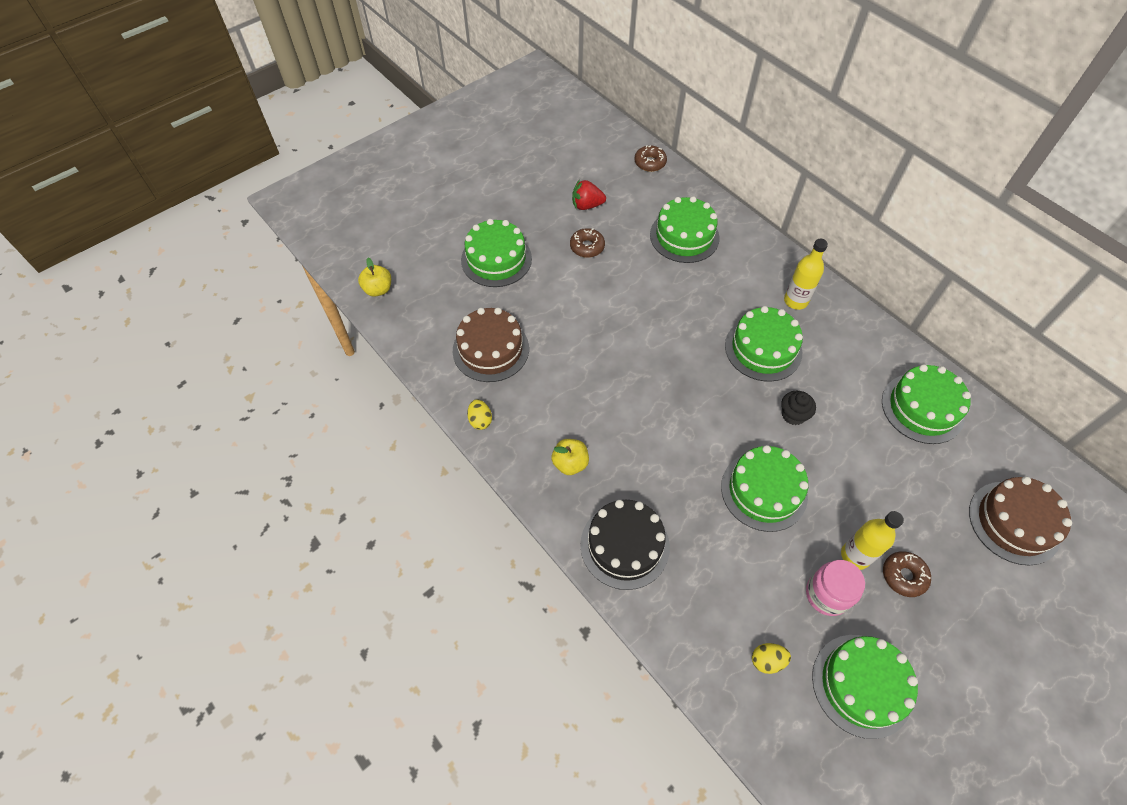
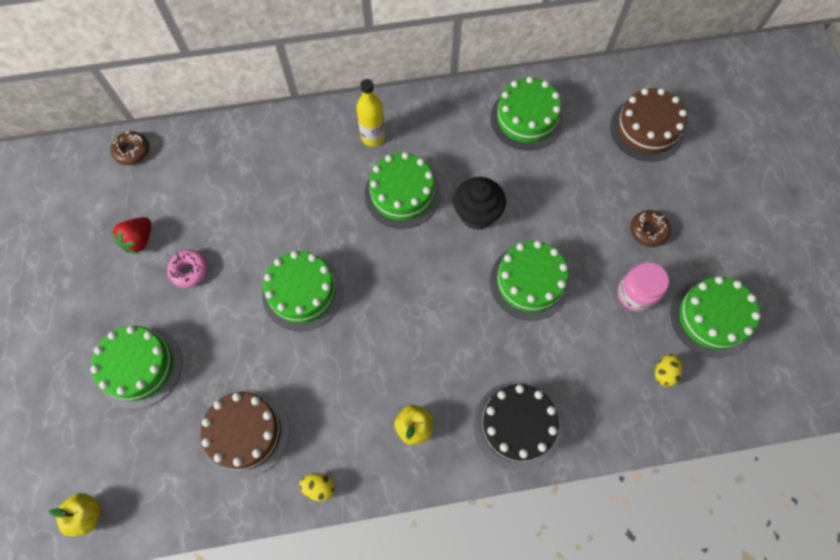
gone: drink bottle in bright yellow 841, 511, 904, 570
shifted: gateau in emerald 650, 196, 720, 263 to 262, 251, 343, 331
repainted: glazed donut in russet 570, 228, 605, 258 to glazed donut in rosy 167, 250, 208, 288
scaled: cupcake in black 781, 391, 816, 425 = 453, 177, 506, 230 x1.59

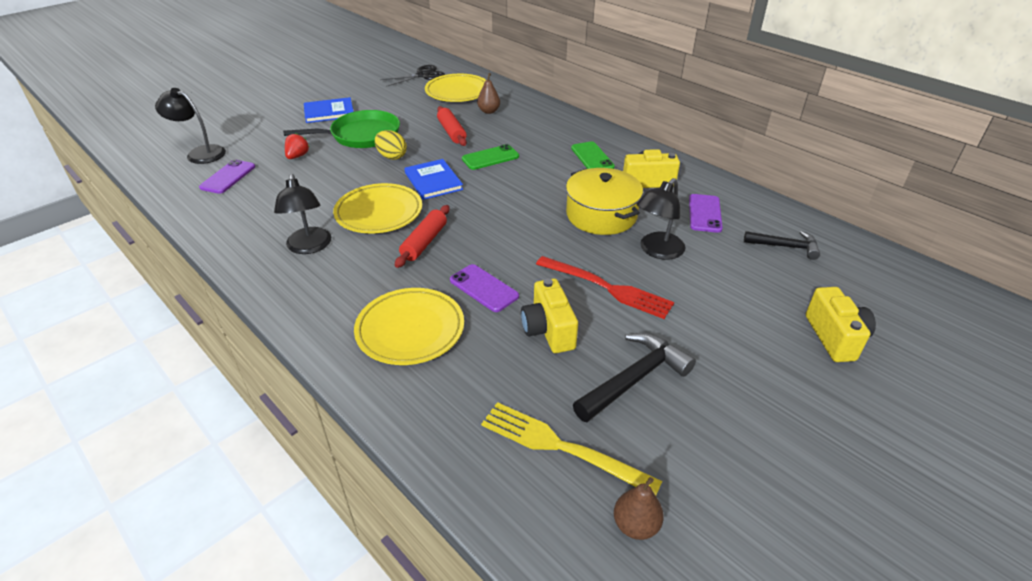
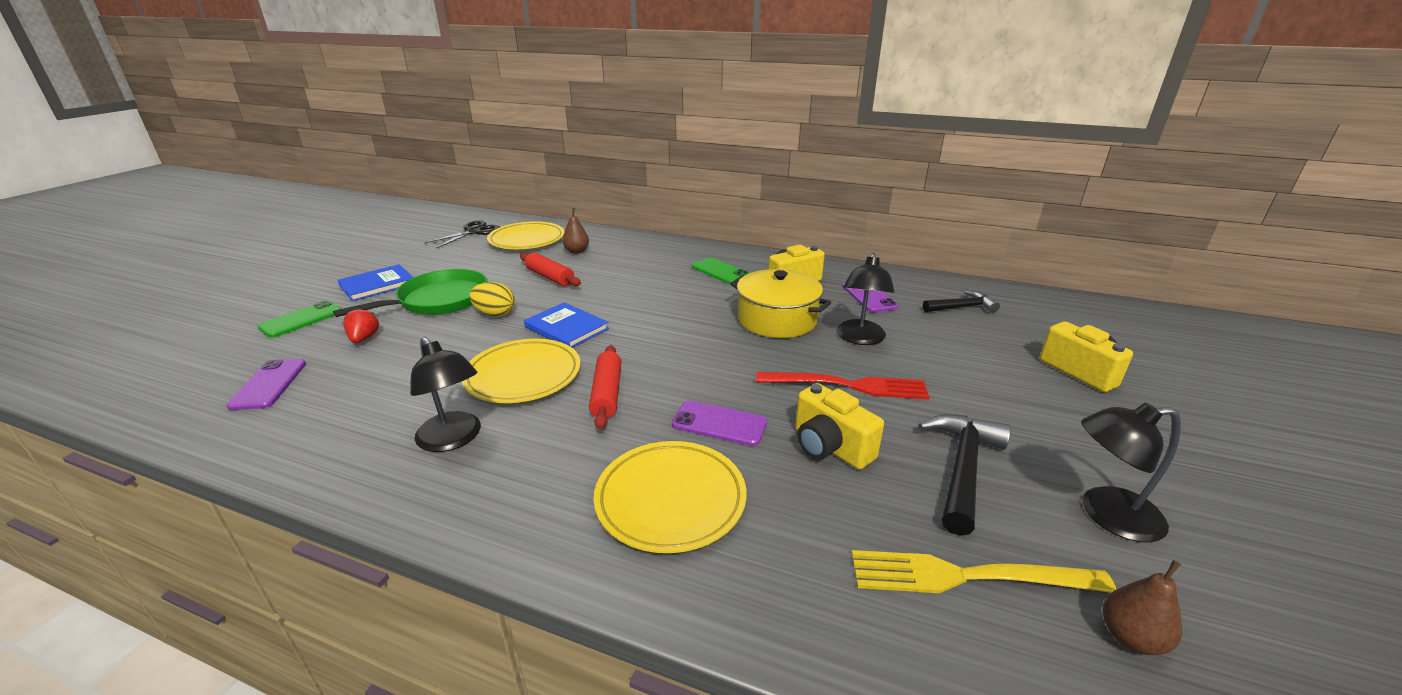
shifted: smartphone in emerald 462, 144, 519, 170 to 257, 301, 341, 338; lamp in black 155, 88, 226, 164 to 1081, 403, 1181, 543

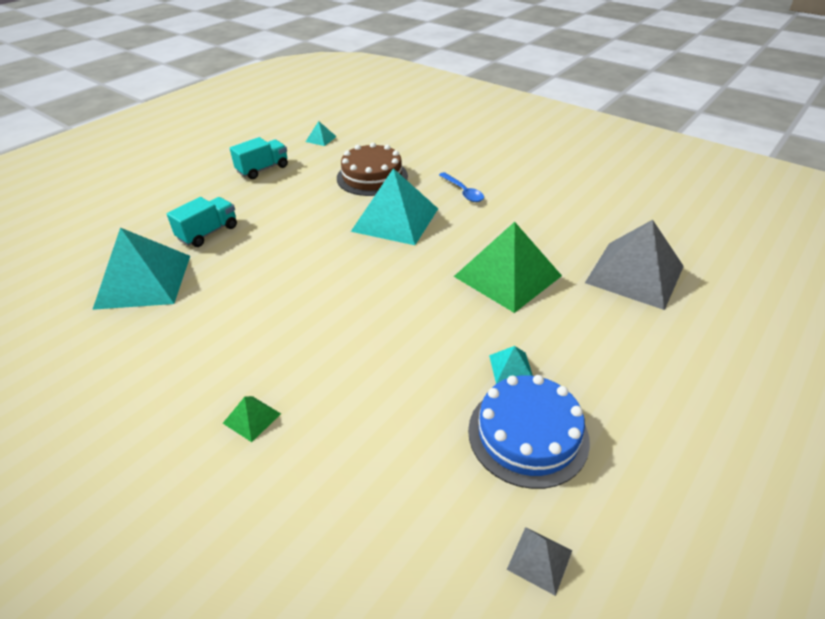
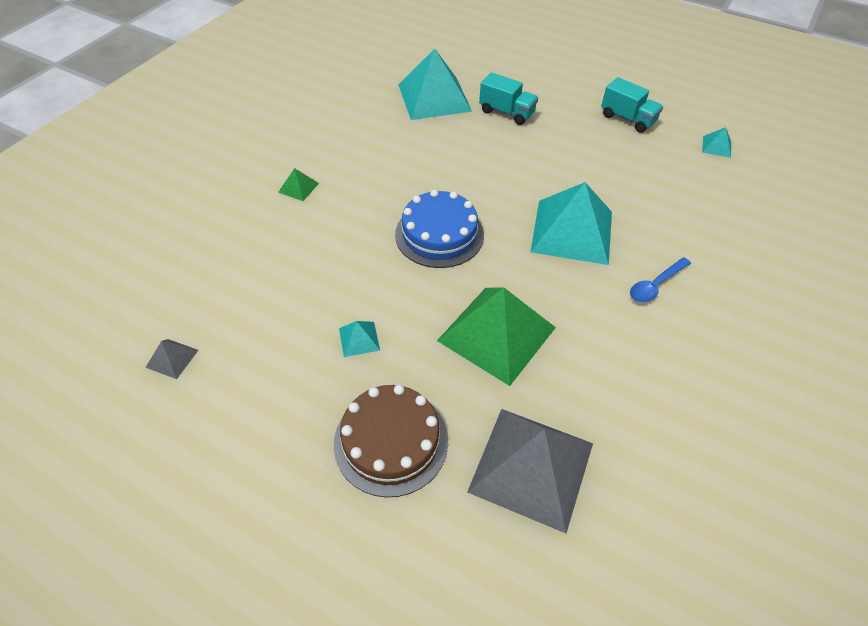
shifted: gateau in russet 337, 142, 408, 196 to 334, 385, 448, 497; gateau in cobalt 468, 375, 590, 489 to 395, 190, 484, 268

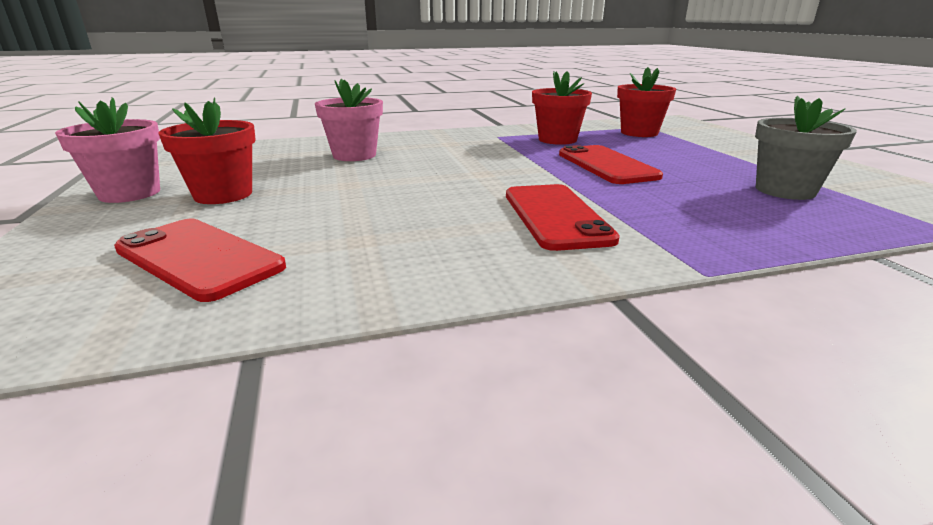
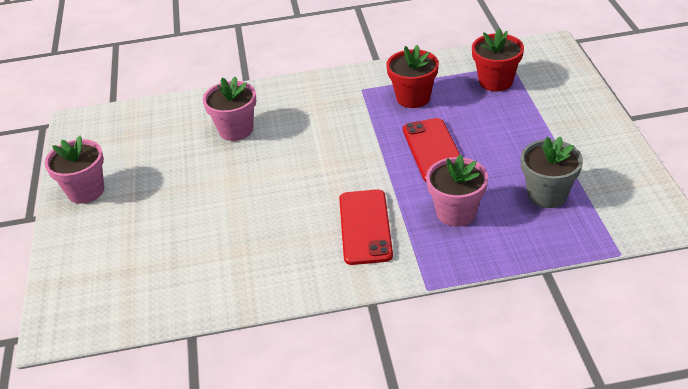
gone: smartphone in crimson 114, 219, 286, 302; flower pot in crimson 158, 98, 256, 204
new: flower pot in rosy 426, 154, 488, 227

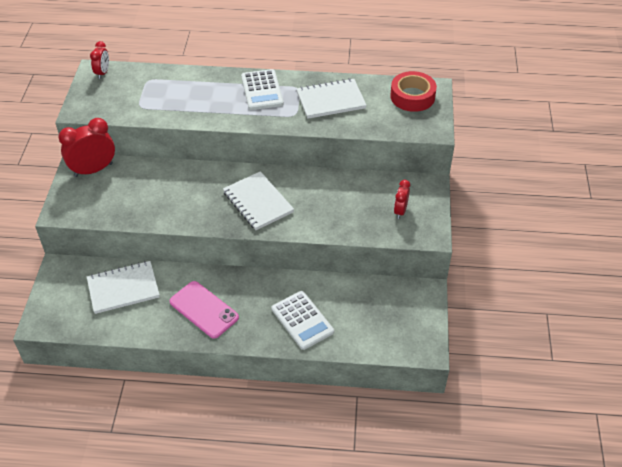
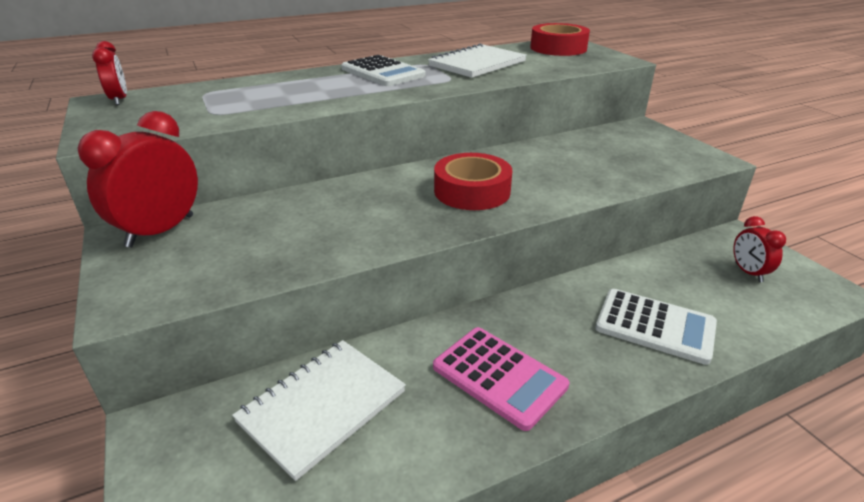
shifted: bedside clock in crimson 394, 180, 410, 219 to 733, 216, 786, 282
swapped: smartphone in rosy 169, 281, 239, 339 to adding machine in rosy 433, 327, 569, 431; exercise book in snow-white 223, 171, 294, 230 to roll of tape in crimson 434, 153, 512, 210

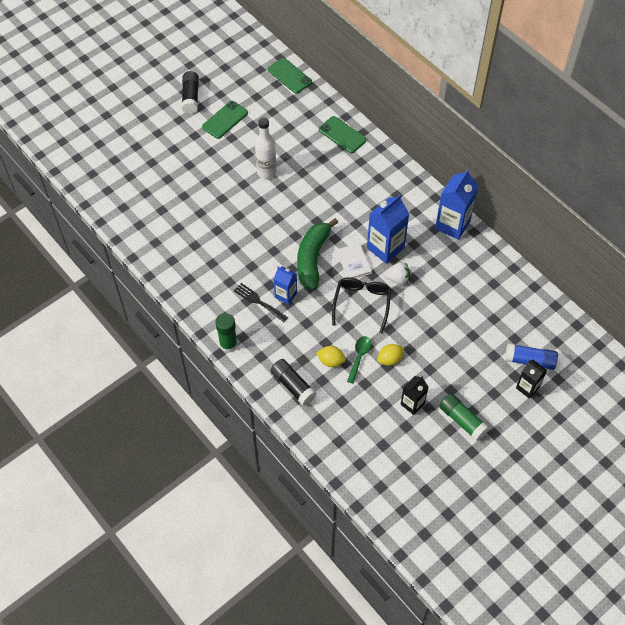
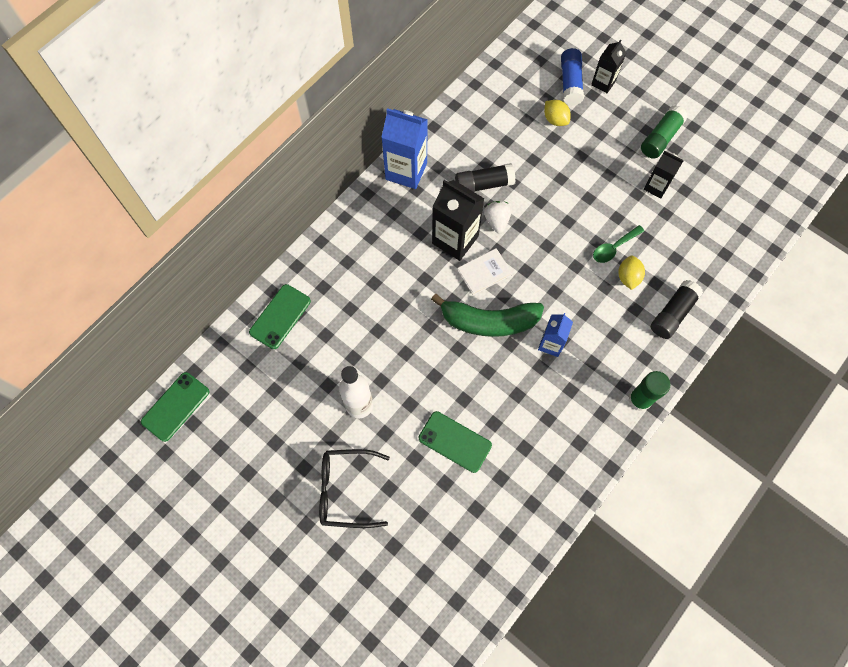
gone: table fork in black 234, 283, 288, 322
shifted: glasses in black 332, 277, 391, 334 to 319, 449, 390, 528; smartphone in emerald 202, 101, 248, 139 to 419, 411, 492, 473; glue stick in black 182, 71, 199, 114 to 455, 163, 516, 192; toy lemon in bright yellow 378, 344, 404, 366 to 544, 100, 571, 126
repainted: carton in cobalt 367, 195, 409, 264 to carton in black 432, 180, 485, 261
rotated: teaspoon in emerald 347, 336, 371, 384 = 593, 225, 644, 263 45 degrees counterclockwise

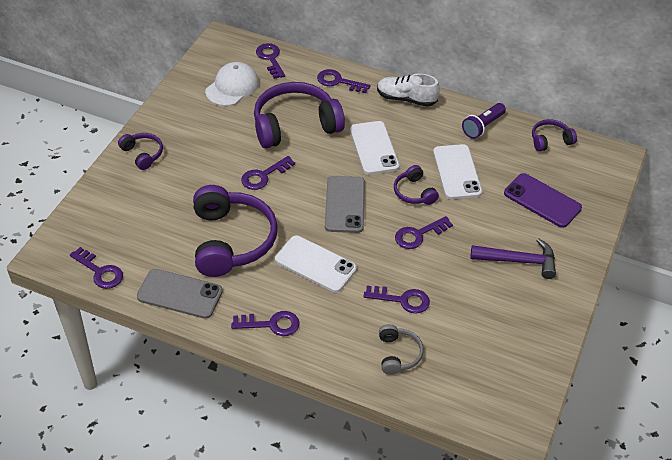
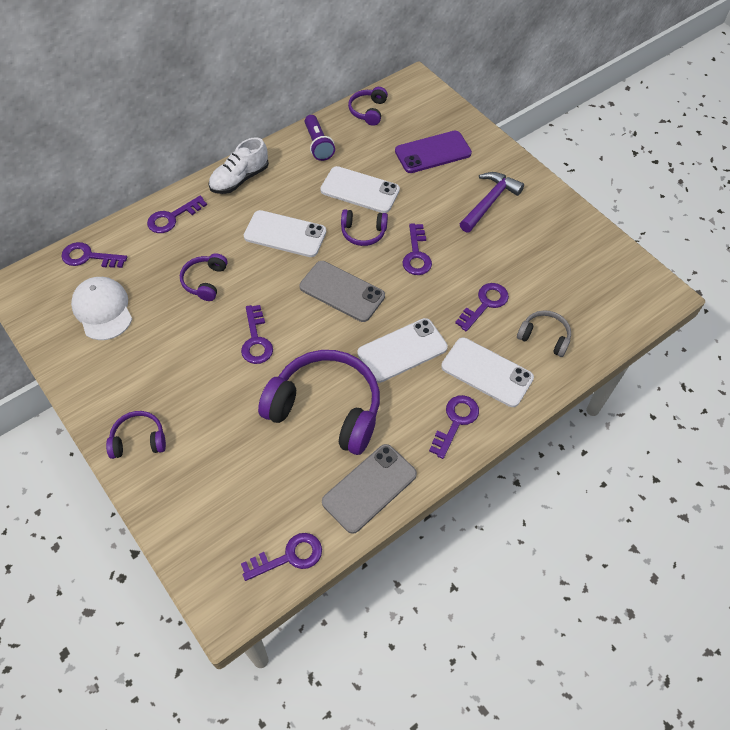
new: smartphone in snow-white 441, 338, 534, 407
scaled: headphones in purple 254, 82, 345, 148 = 180, 253, 228, 301 x0.48

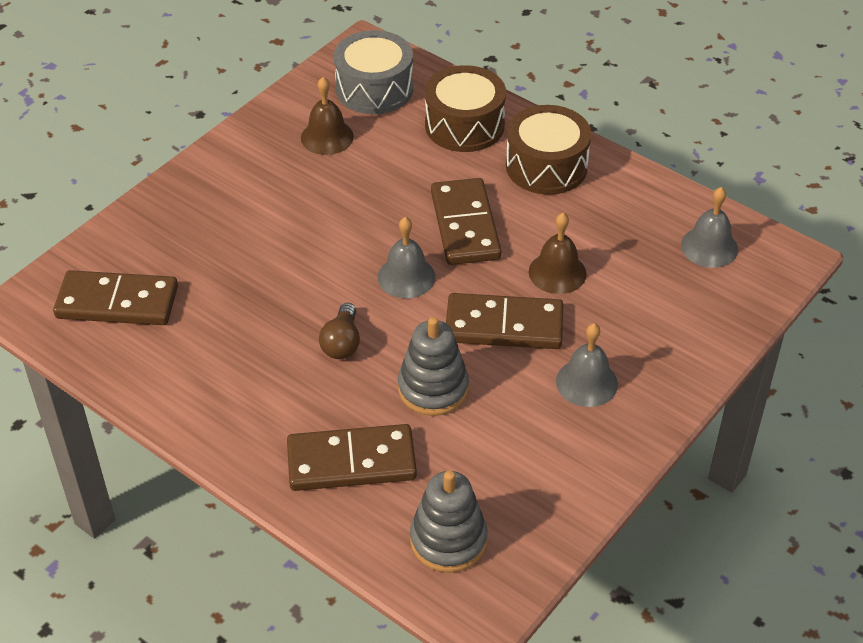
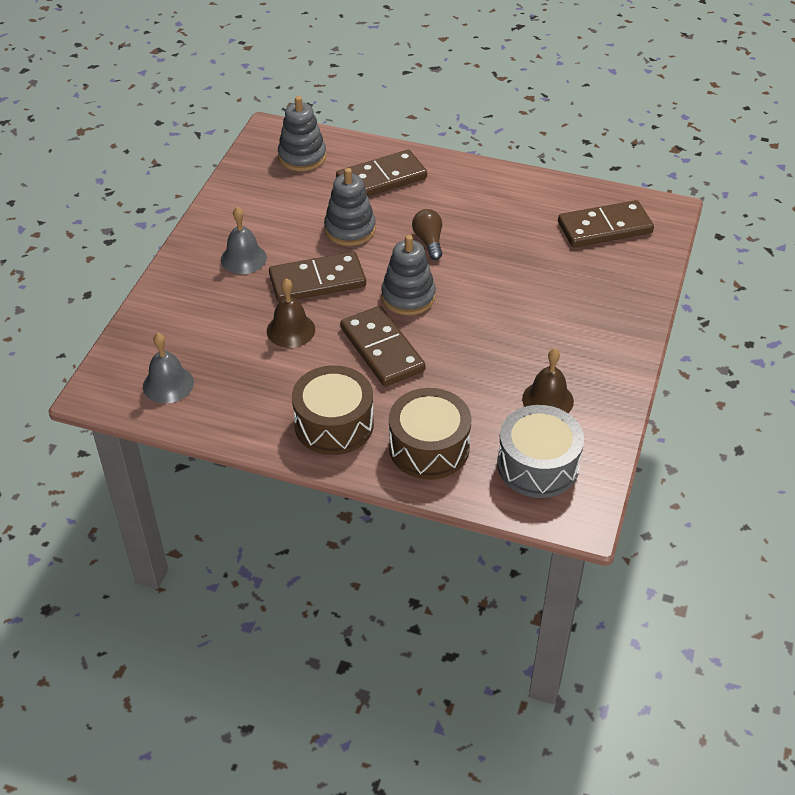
swapped: bell in grey 377, 217, 435, 298 to stacking rings in grey 381, 235, 436, 315

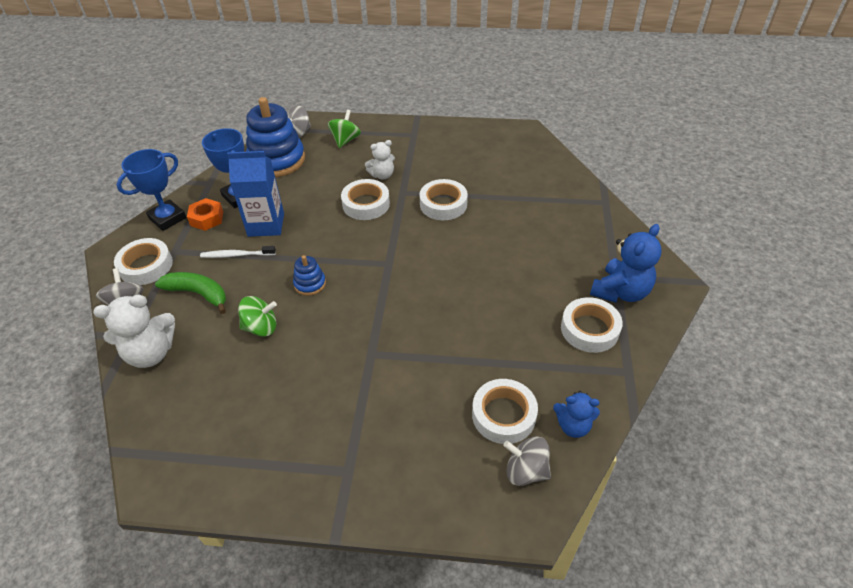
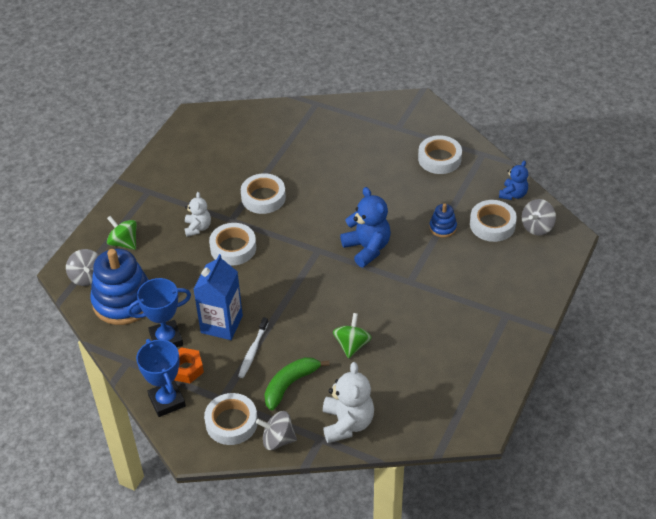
shifted: teddy bear in cobalt 590, 224, 661, 303 to 340, 187, 391, 267; stacking rings in cobalt 293, 255, 326, 296 to 429, 203, 457, 238

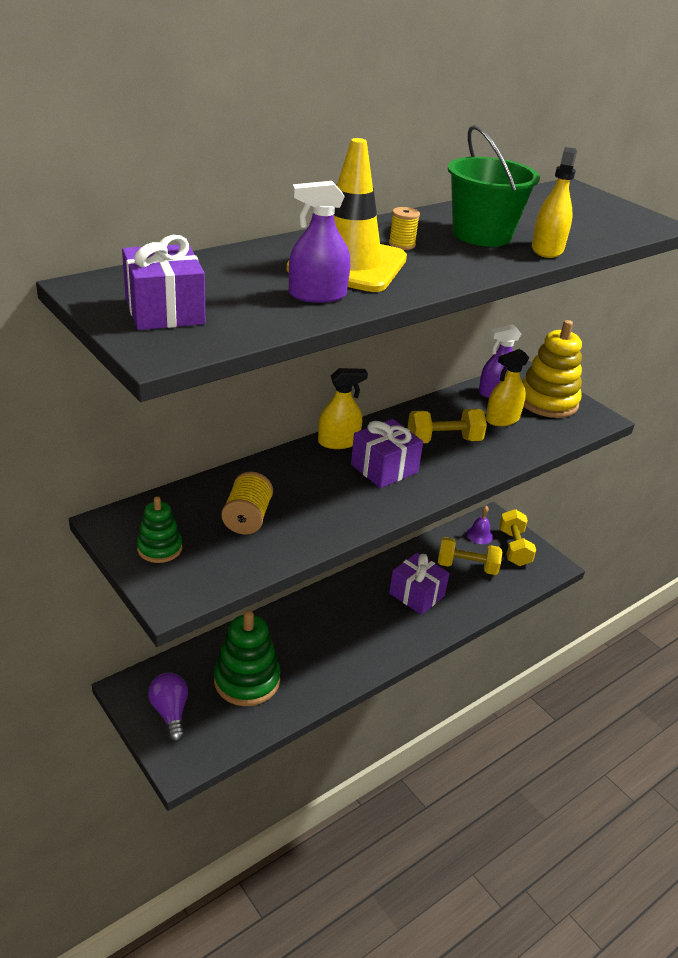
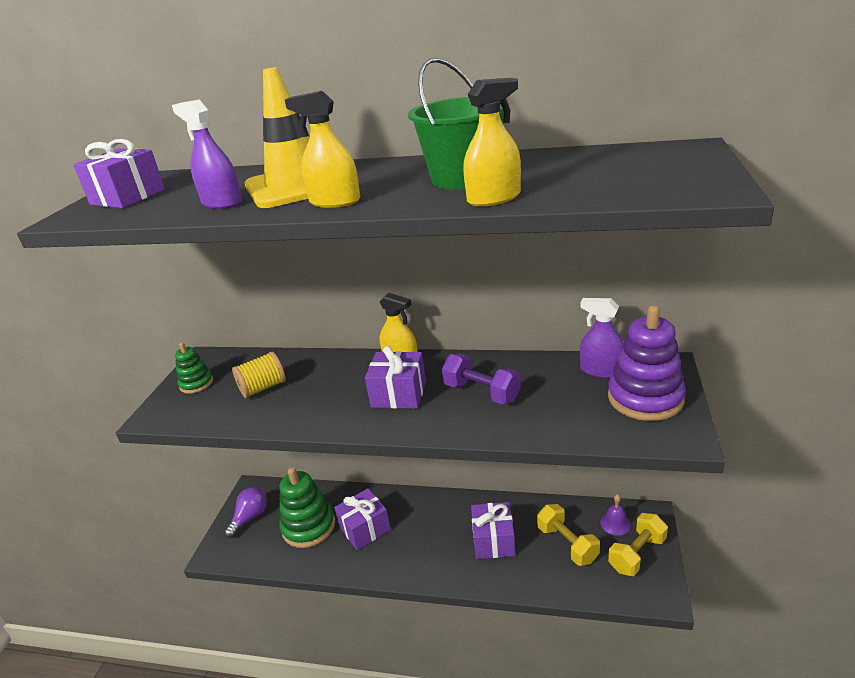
gone: bobbin in bright yellow 389, 207, 420, 250
new: gift in purple 334, 488, 391, 550
shifted: spray cleaner in bright yellow 485, 349, 529, 426 to 285, 91, 360, 208
repainted: free weight in bright yellow 408, 409, 487, 443 to free weight in purple 442, 354, 521, 404; stacking rings in bright yellow 522, 320, 582, 418 to stacking rings in purple 608, 305, 686, 421

